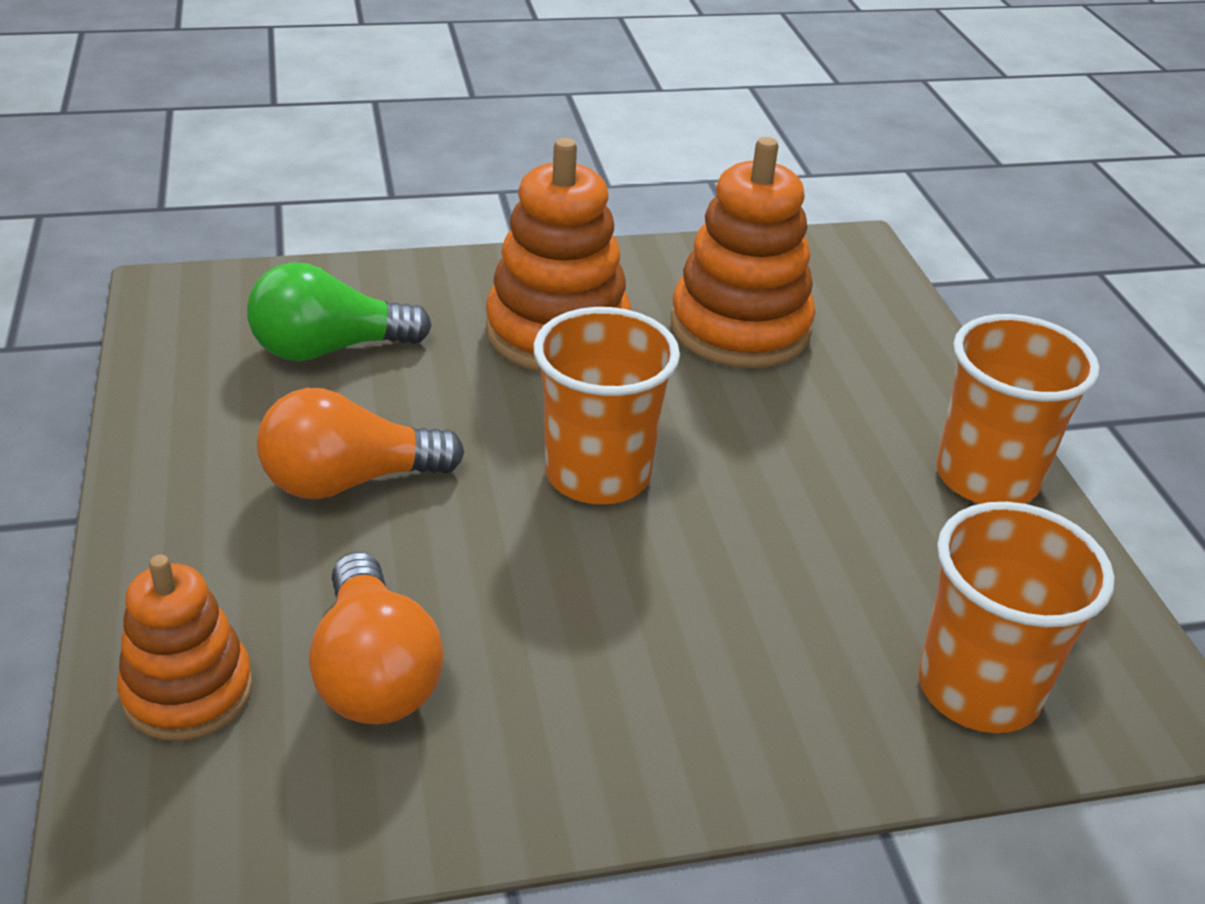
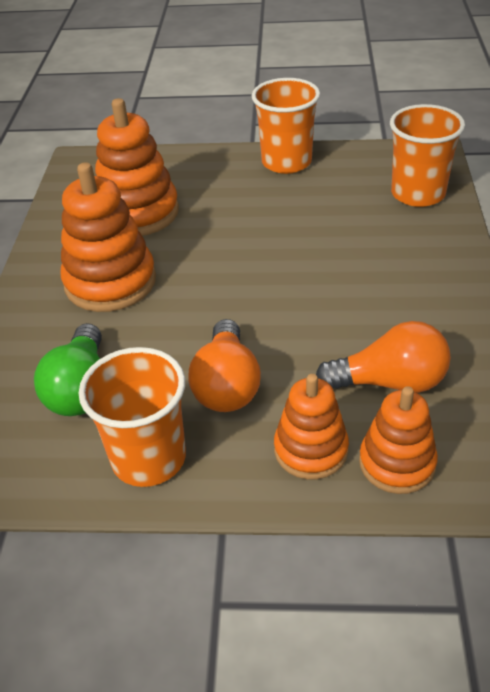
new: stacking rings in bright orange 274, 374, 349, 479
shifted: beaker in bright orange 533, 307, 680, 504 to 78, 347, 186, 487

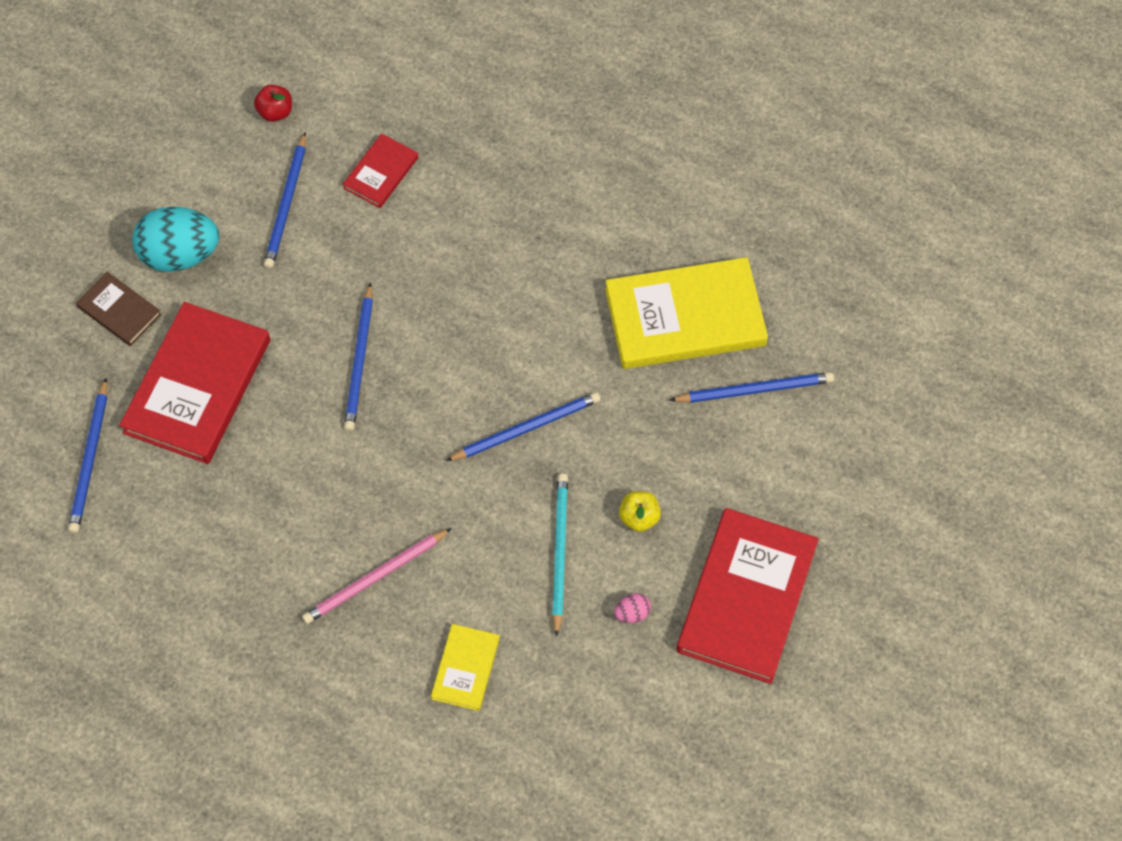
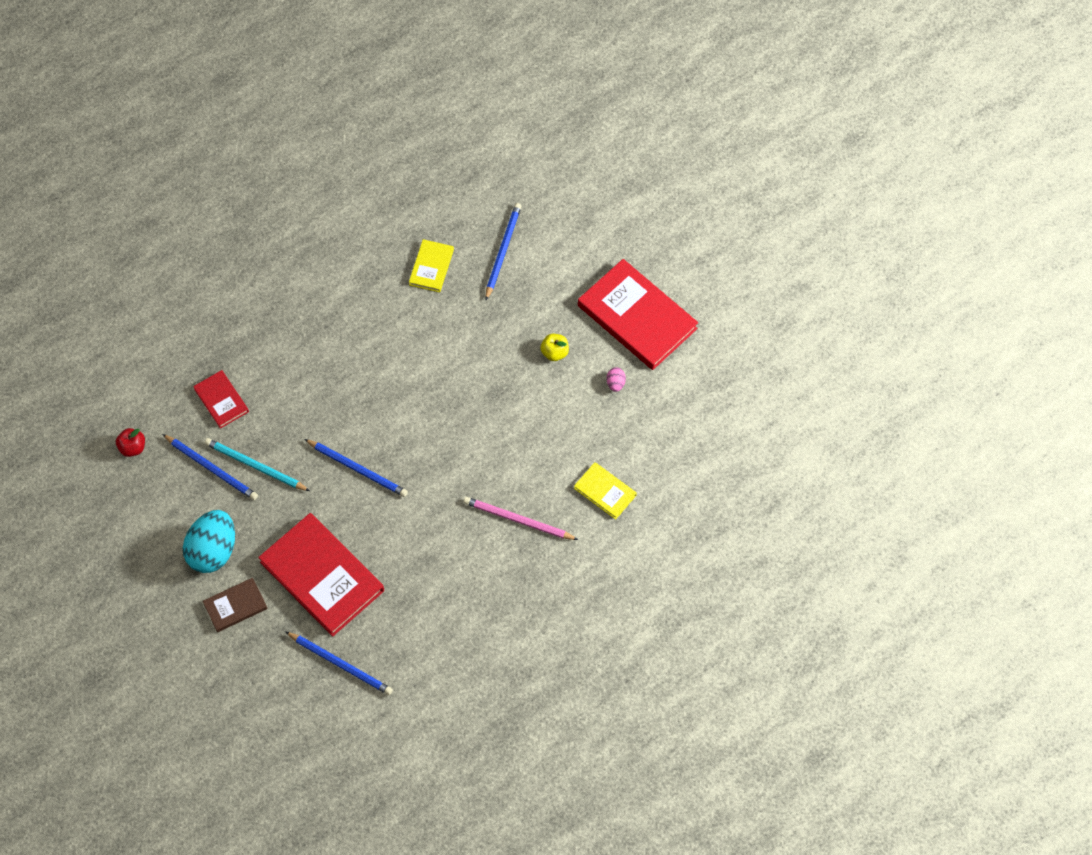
gone: wooden pencil in cobalt 446, 392, 600, 461
shifted: wooden pencil in turquoise 552, 474, 568, 637 to 204, 438, 310, 491
rotated: wooden pencil in rosy 302, 528, 452, 624 = 463, 497, 578, 540 120 degrees clockwise
scaled: book in bright yellow 605, 257, 768, 369 = 409, 239, 454, 292 x0.50

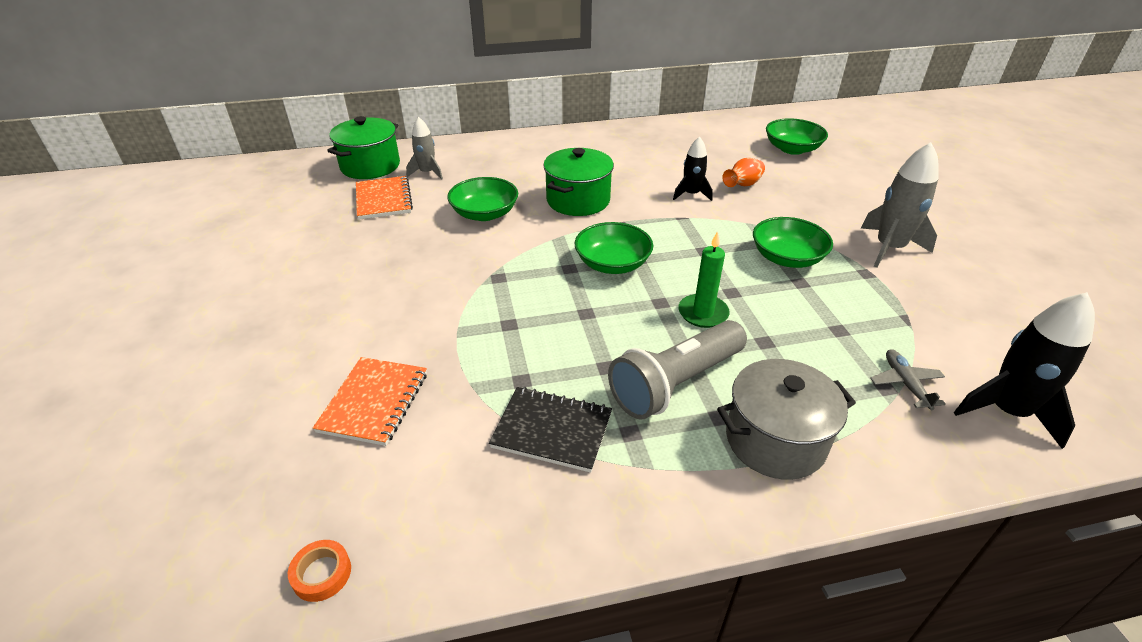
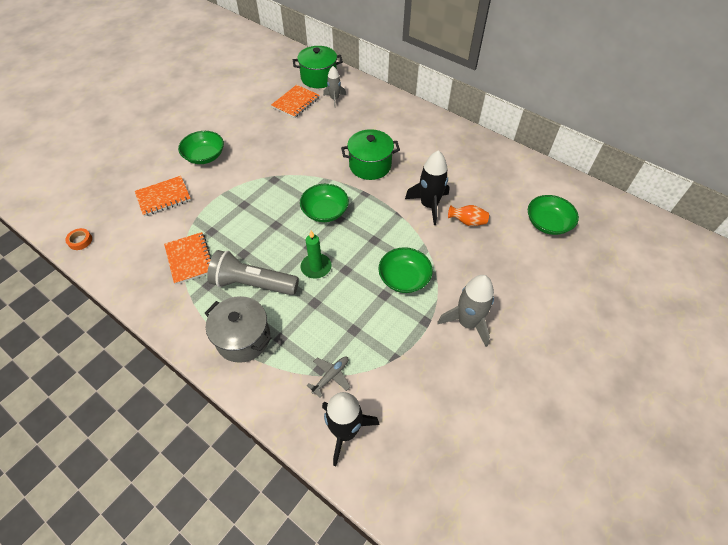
shifted: deep dish in emerald 447, 177, 518, 221 to 178, 131, 224, 164
repainted: exercise book in black 489, 387, 612, 473 to exercise book in bright orange 164, 232, 211, 285
scaled: rocket in black 673, 137, 713, 201 = 405, 150, 449, 225 x1.64

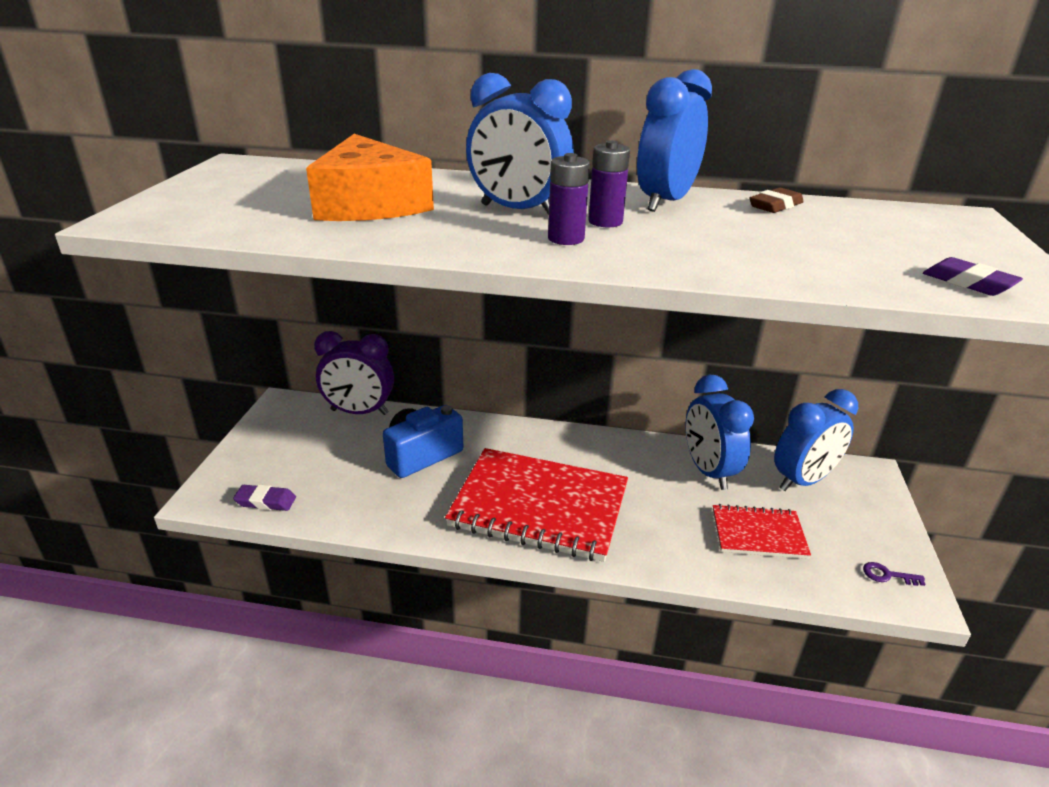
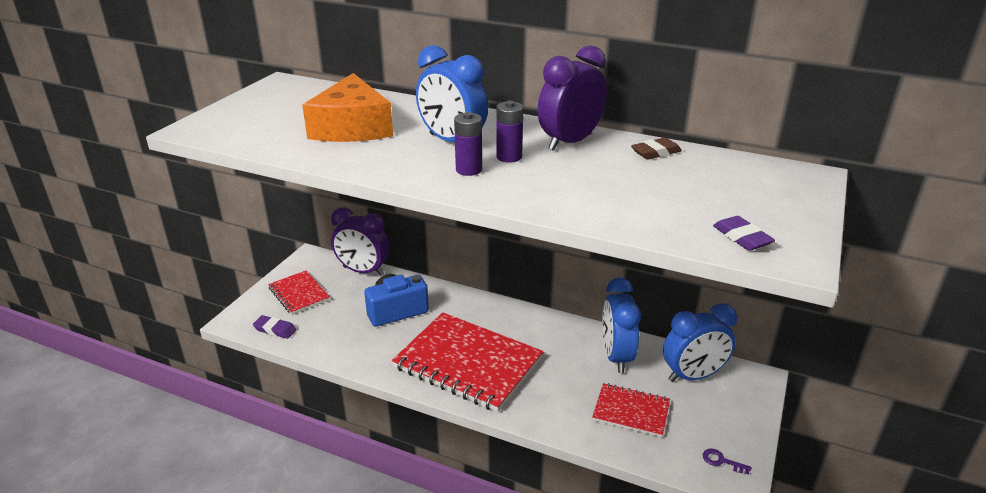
new: exercise book in crimson 268, 271, 330, 315
repainted: bedside clock in cobalt 637, 69, 712, 212 to bedside clock in purple 538, 46, 607, 151

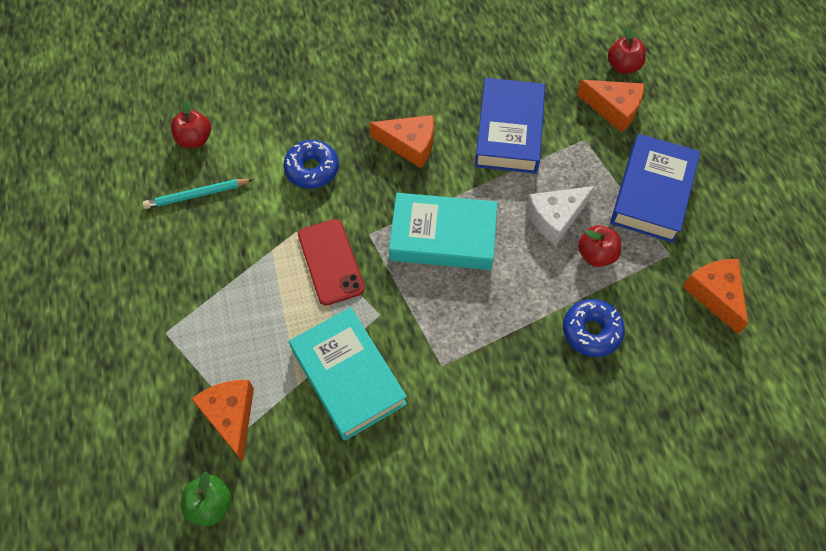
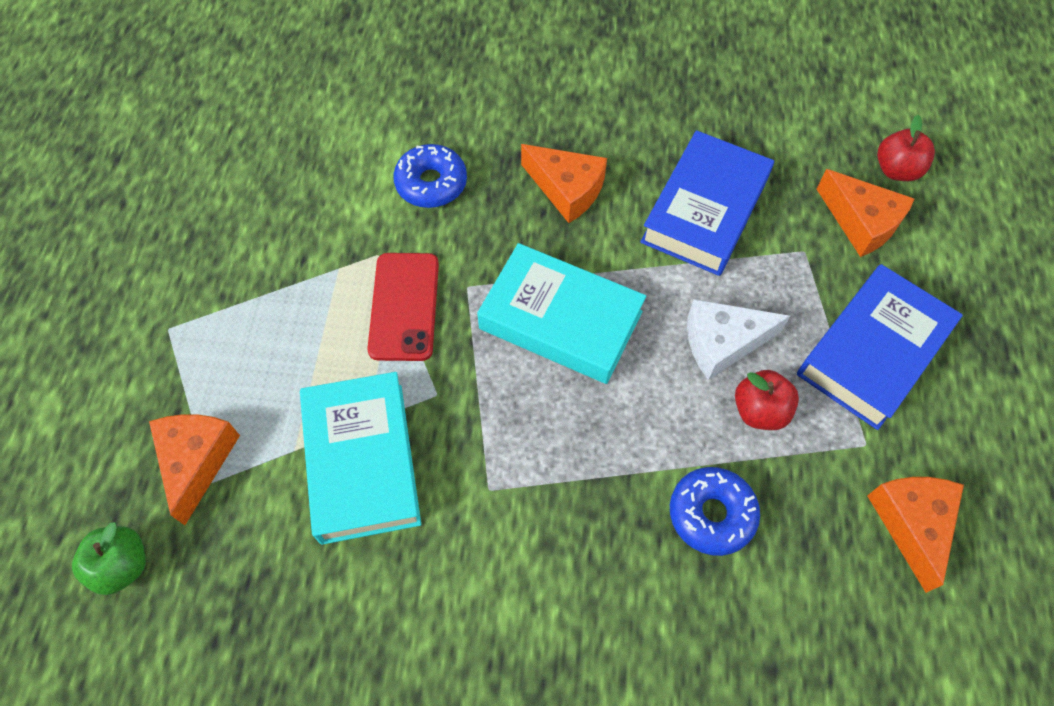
gone: wooden pencil in turquoise 143, 179, 254, 209; apple fruit in crimson 171, 100, 211, 148

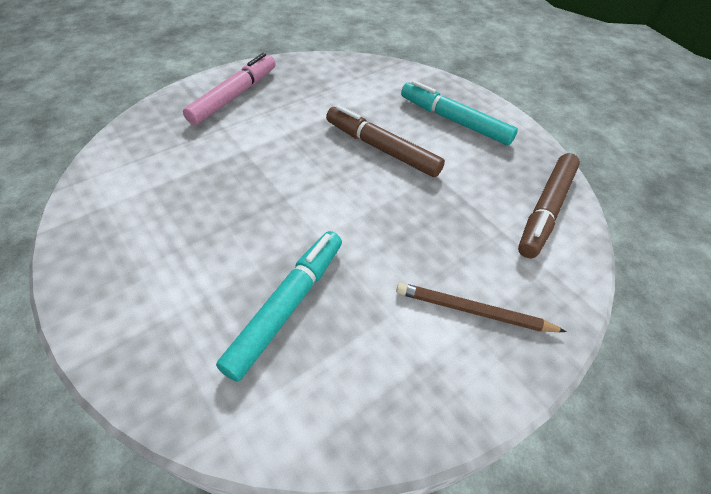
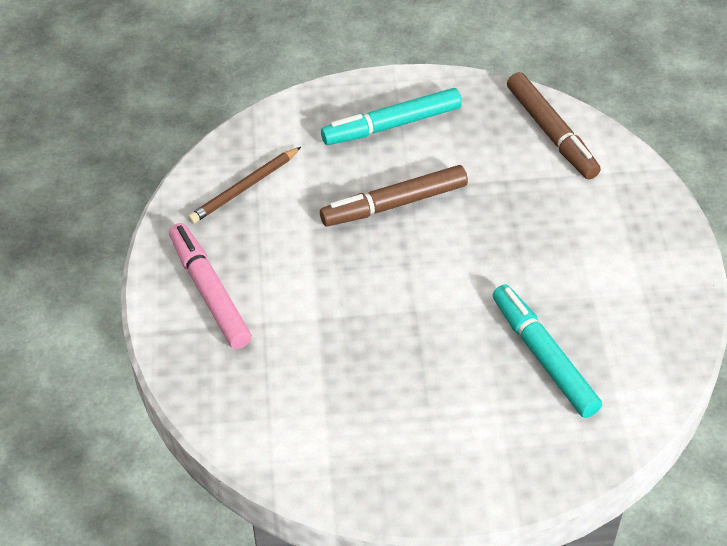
shifted: wooden pencil in russet 396, 283, 567, 332 to 188, 147, 301, 223

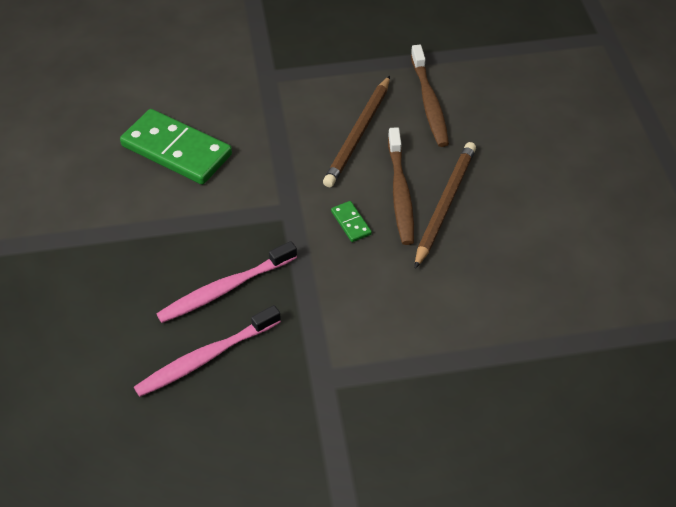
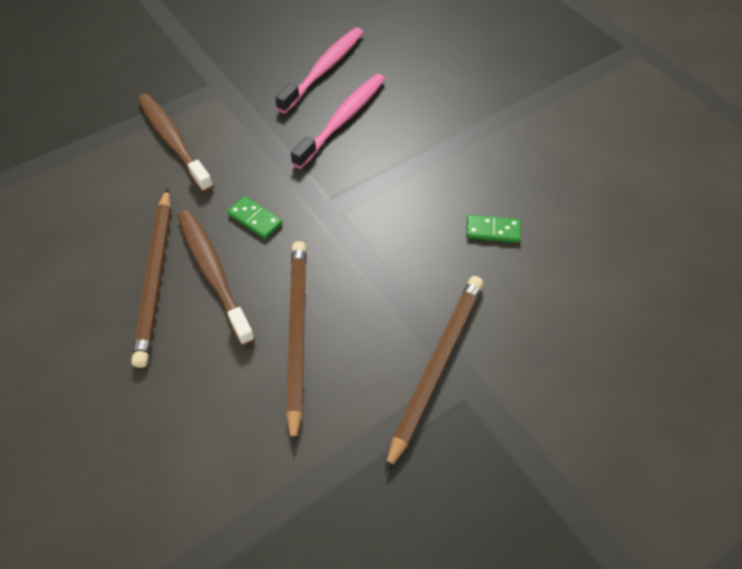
new: wooden pencil in russet 385, 276, 483, 472
shifted: tooth brush in russet 411, 45, 449, 147 to 138, 94, 214, 192
scaled: domino tile in emerald 120, 109, 232, 185 = 466, 215, 521, 243 x0.42

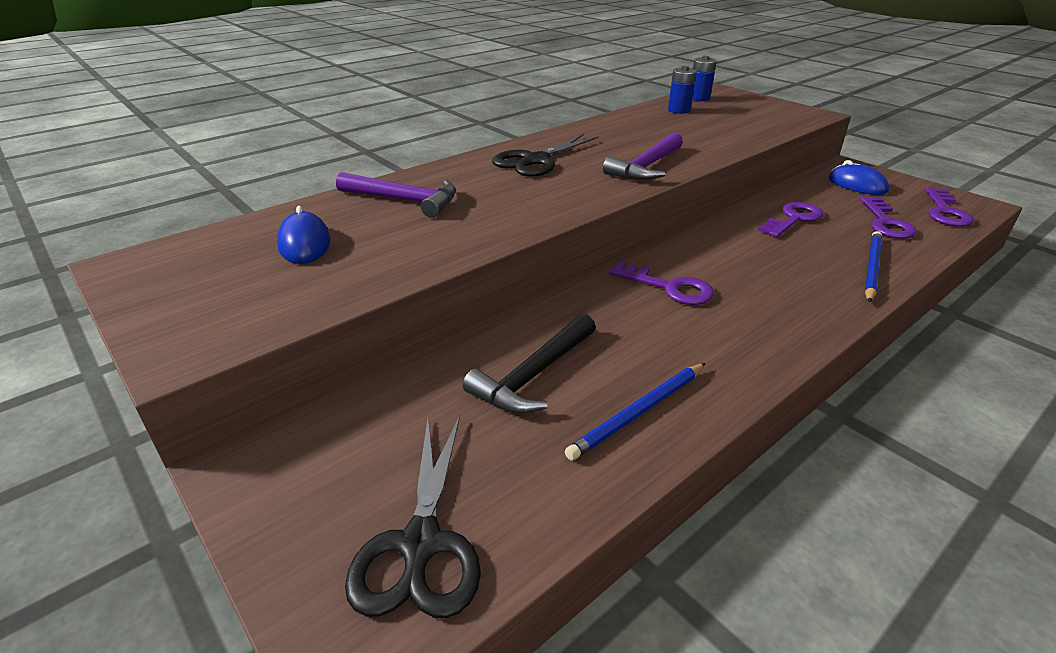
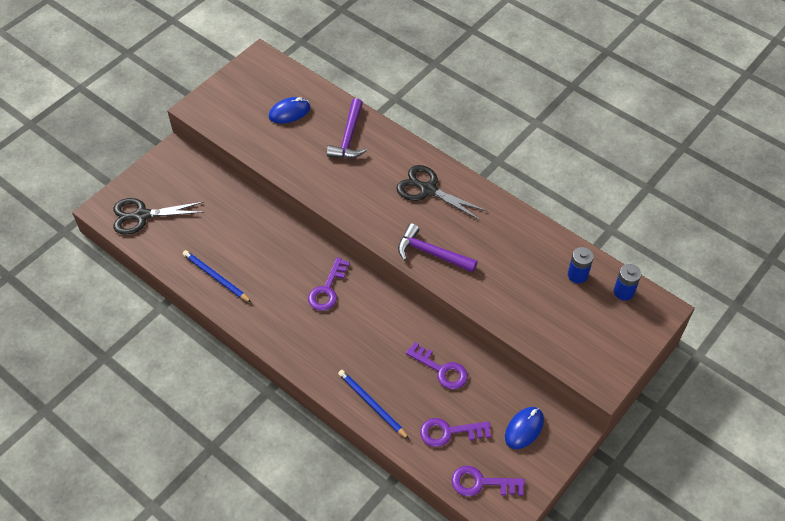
gone: hammer in black 463, 314, 596, 414
rotated: wooden pencil in cobalt 865, 231, 882, 303 = 338, 370, 409, 439 150 degrees counterclockwise

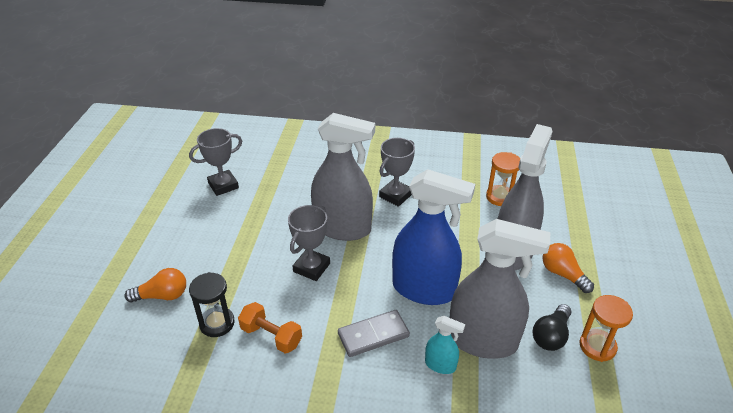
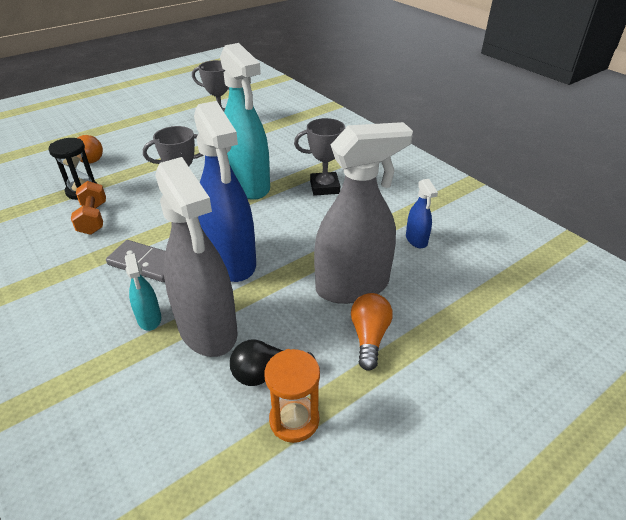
swapped: hourglass in bright orange 486, 152, 520, 206 to spray cleaner in cobalt 406, 179, 438, 248
repainted: spray cleaner in grey 311, 113, 375, 241 to spray cleaner in turquoise 220, 43, 270, 200

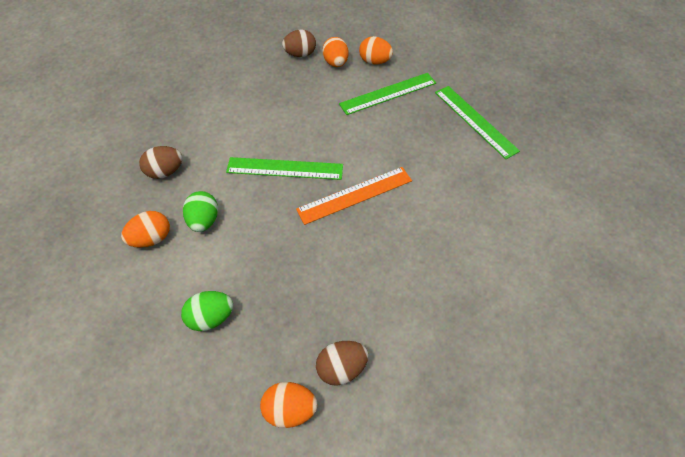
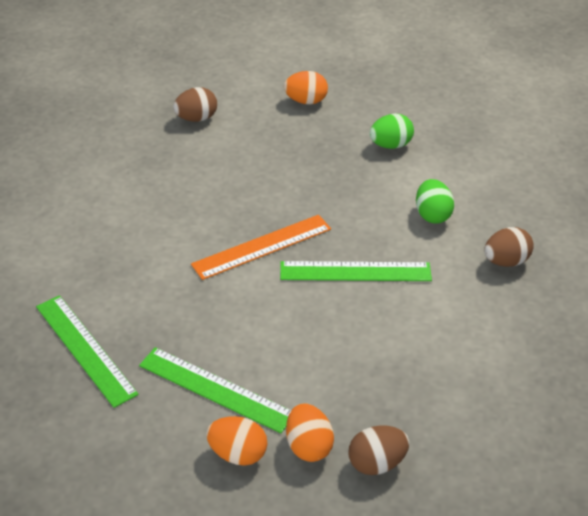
gone: egg in bright orange 121, 211, 170, 248
shifted: egg in russet 316, 341, 369, 386 to 173, 87, 217, 122
rotated: ruler in emerald 339, 73, 436, 115 = 139, 347, 291, 433 60 degrees clockwise

